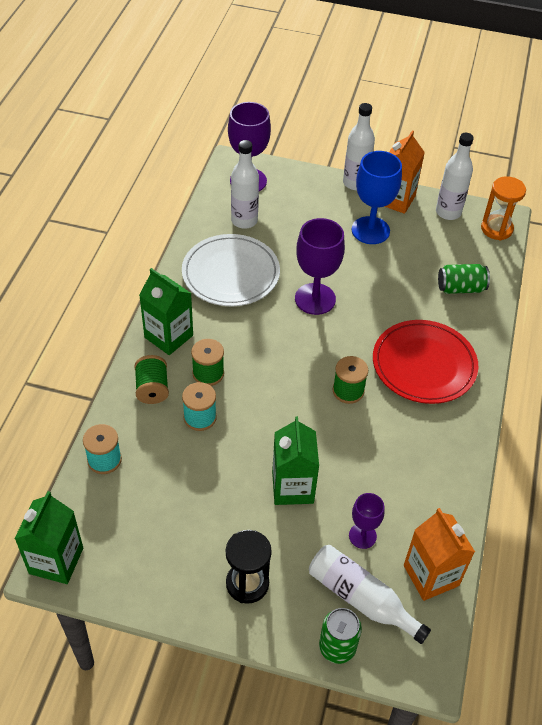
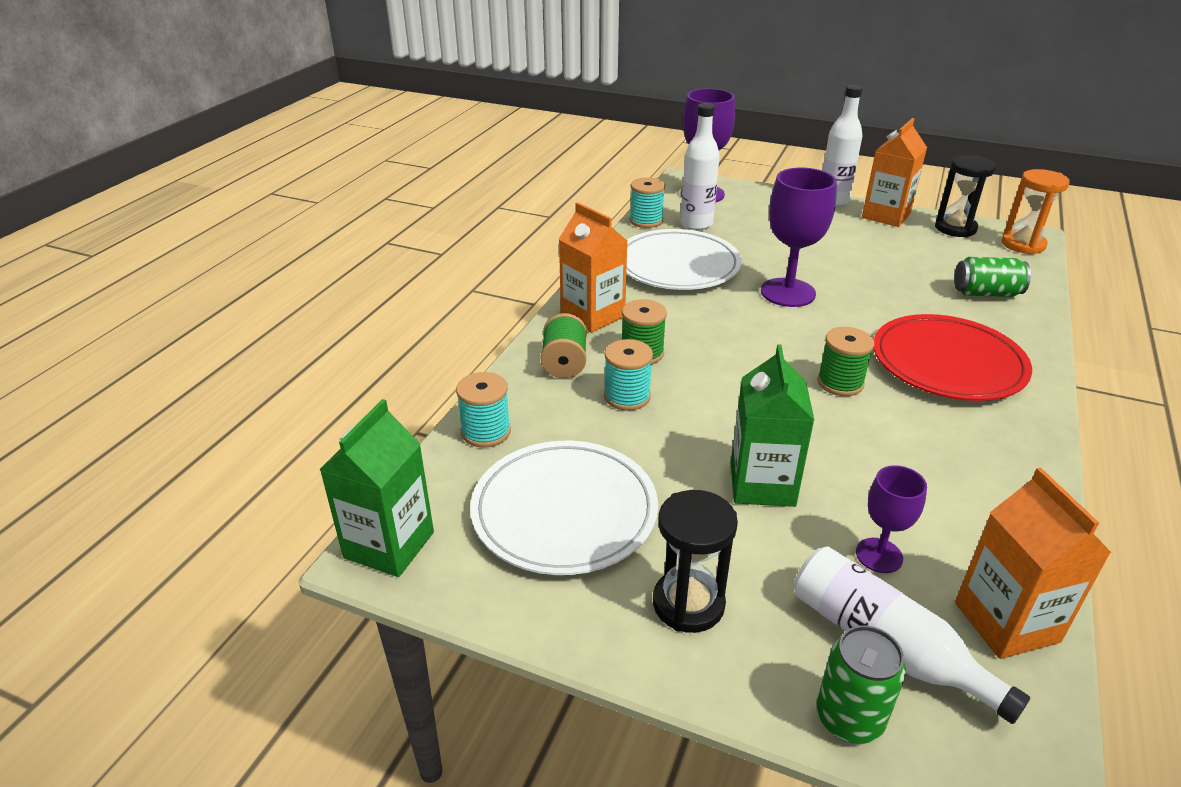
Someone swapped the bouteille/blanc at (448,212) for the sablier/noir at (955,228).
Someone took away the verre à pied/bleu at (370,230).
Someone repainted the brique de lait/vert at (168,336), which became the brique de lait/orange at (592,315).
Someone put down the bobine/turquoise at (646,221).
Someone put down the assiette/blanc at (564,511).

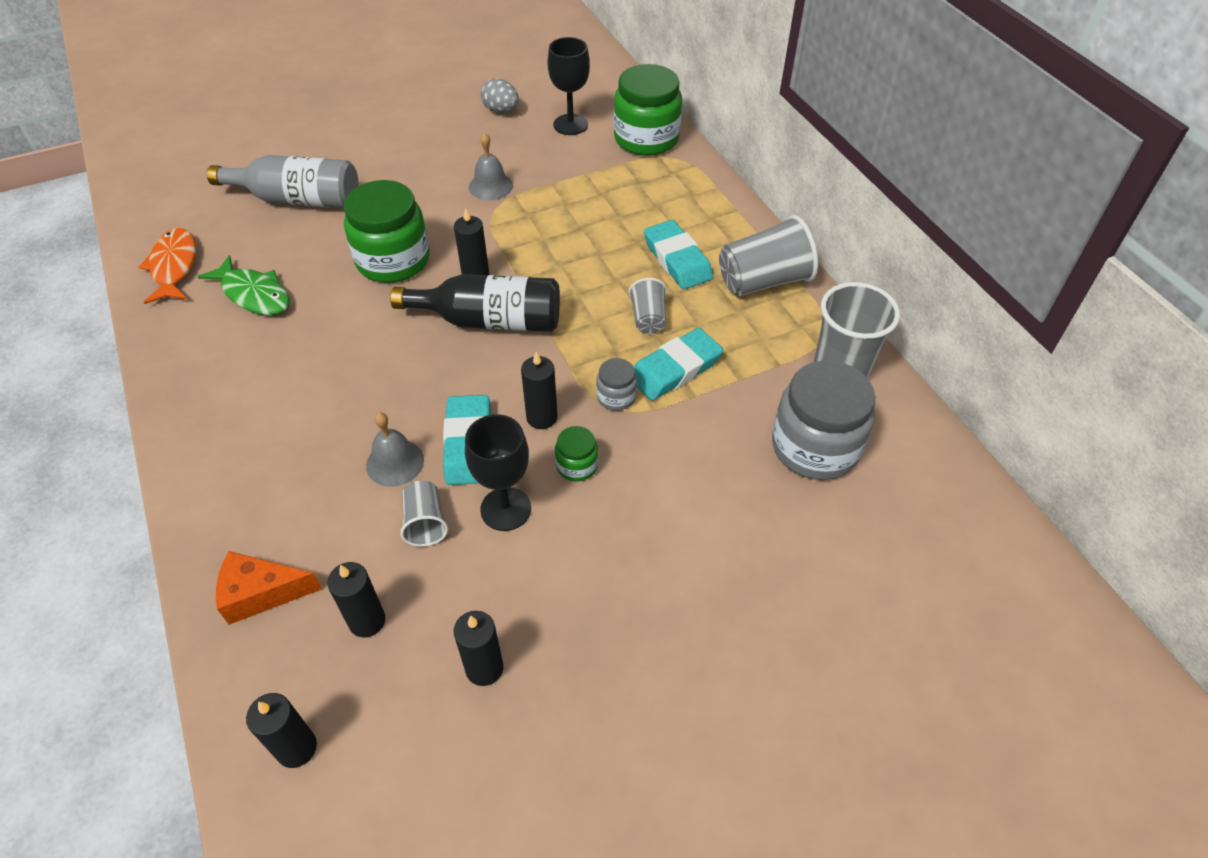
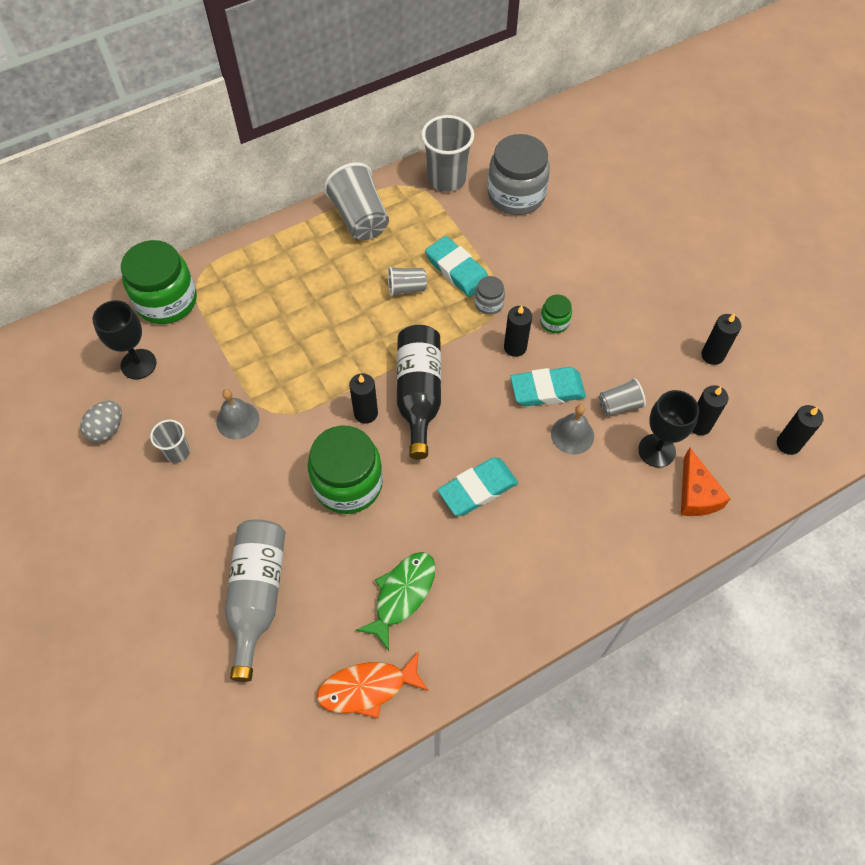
Someone carried the gomme/turquoise from (677,259) to (477,489).
Someone carried the verre à pied/noir from (506,509) to (656,450).
Someone put down the gobelet/gris at (177,452).

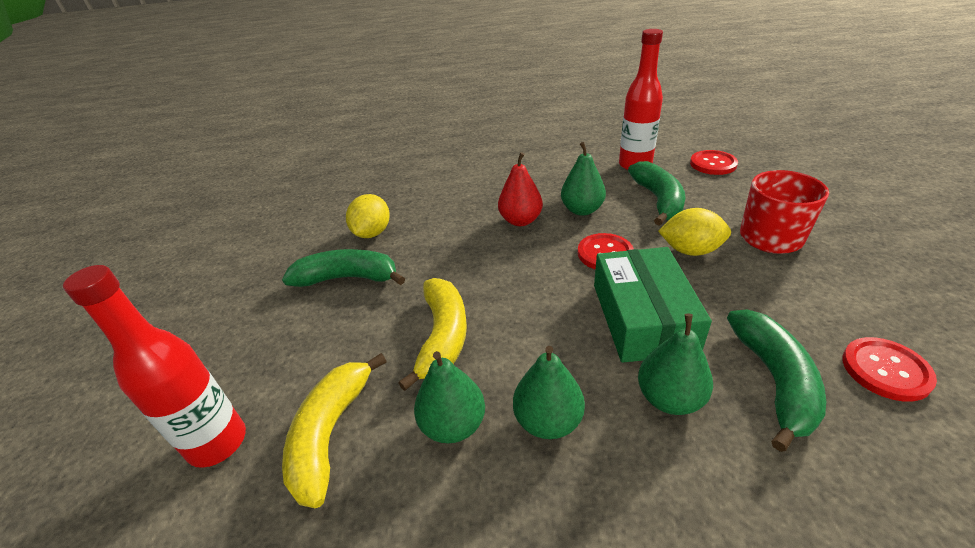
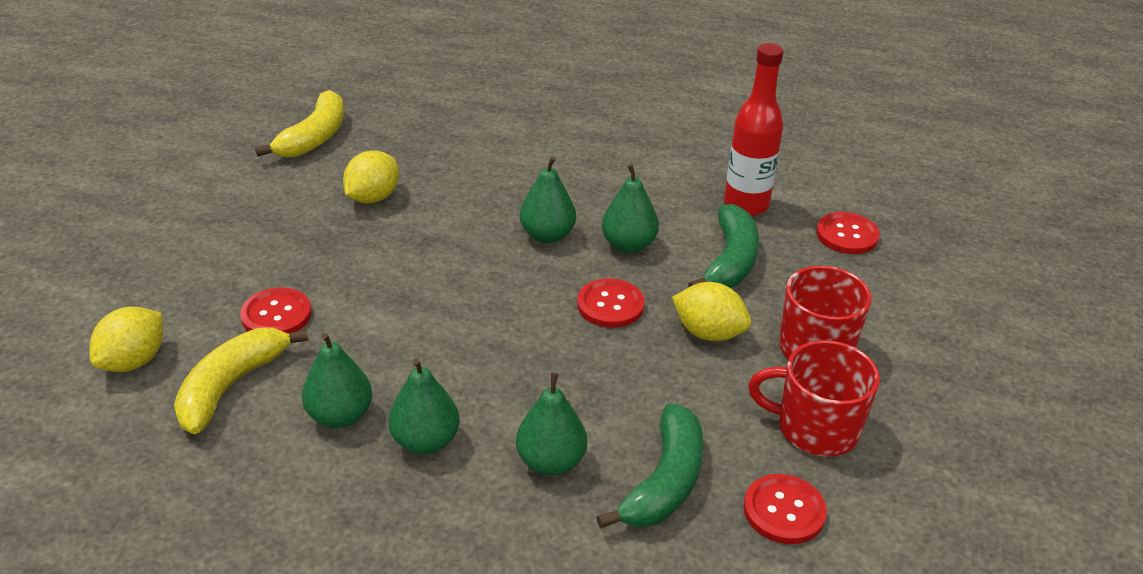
Someone repainted the poire/rouge at (520,220), which became the poire/vert at (547,235).
Someone took away the boîte/vert at (642,317).
Someone took away the banane/vert at (348,278).
Someone swapped the bouteille/rouge at (218,443) for the citron/jaune at (134,361).
Someone carried the banane/jaune from (443,337) to (314,137).
Someone put down the bouton/rouge at (276,315).
Someone put down the tasse/rouge at (815,428).

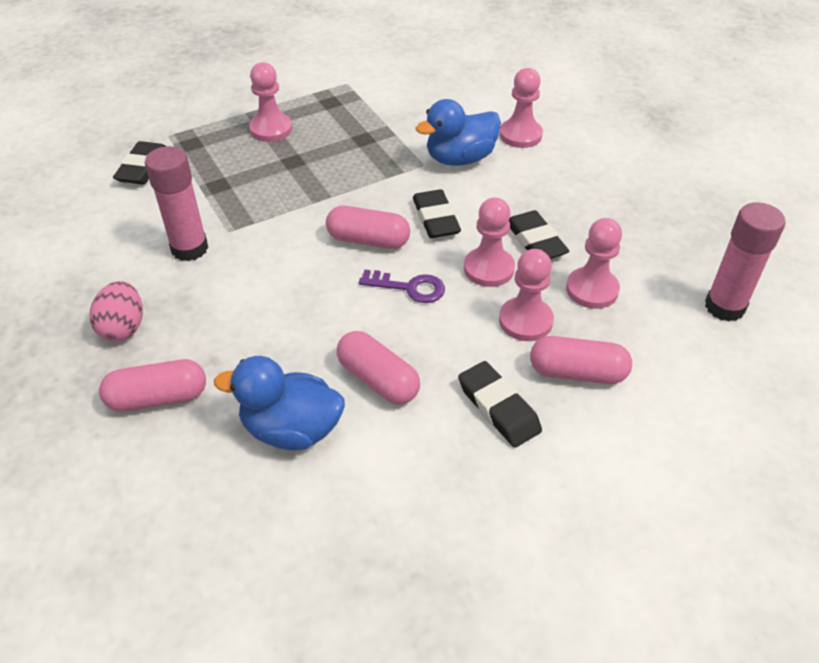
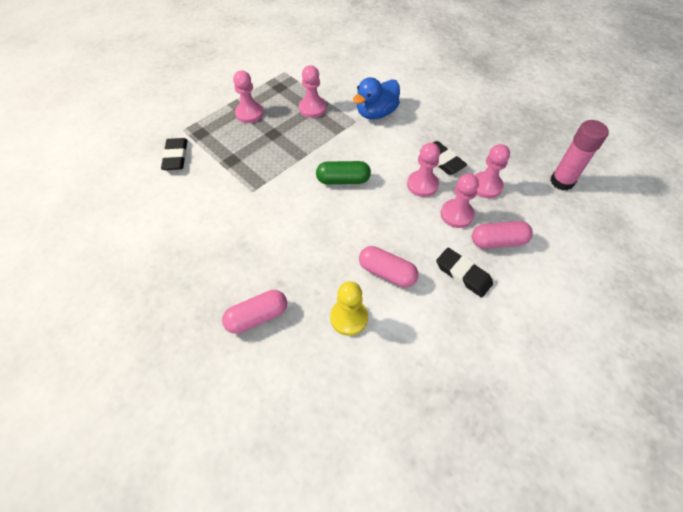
Someone carried the pion/rose from (520,135) to (312,108).
Someone took away the bâton de colle/rose at (189,248).
Someone took away the gomme/noir at (435,218).
Someone repainted the gélule/rose at (368,240), which became the gélule/vert at (343,180).
Someone took away the clé/violet at (409,287).
Someone took away the œuf/rose at (123,327).
Someone swapped the canard/bleu at (291,429) for the pion/jaune at (349,318).

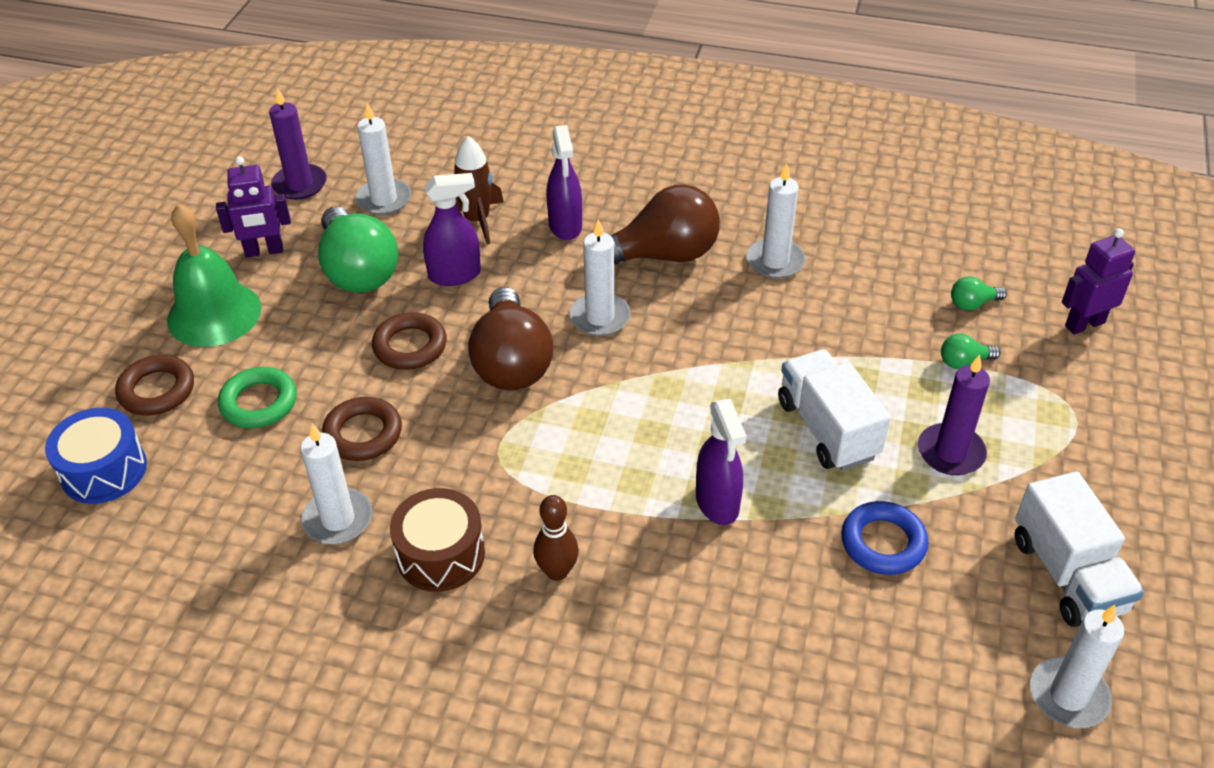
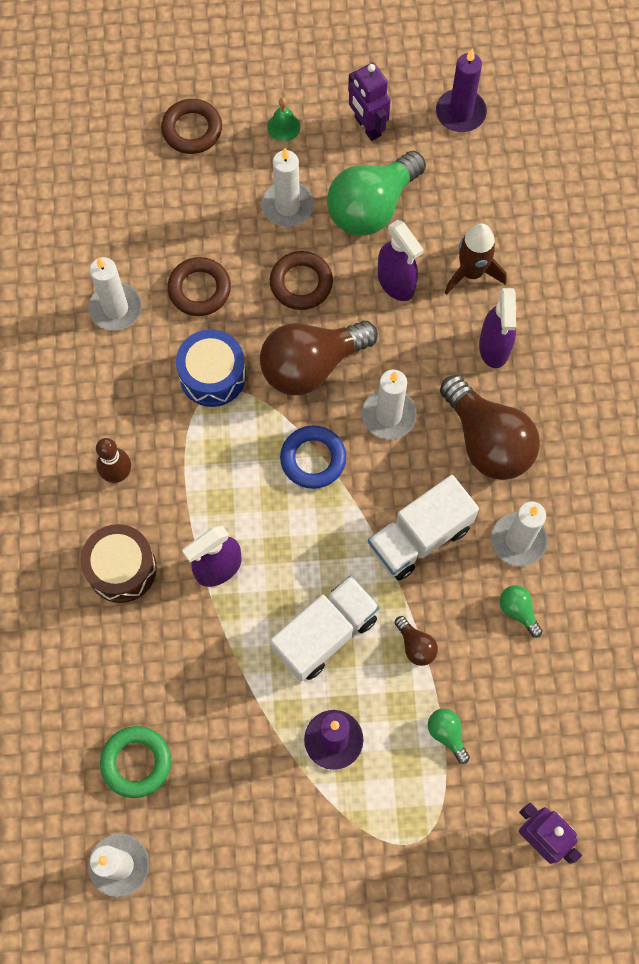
Someone carried the bougie/blanc from (384,199) to (287,206).
Someone rotated the vaporisateur/violet at (565,226) by 60 degrees counterclockwise.
Someone scaled the cloche/vert at (214,313) by 0.43.
Someone carried the ampoule/vert from (972,304) to (518,611).
Someone carried the anneau/vert from (259,402) to (136,762).
Someone carried the tambour/bleu from (104,470) to (212,375).
Someone carried the camion/blanc from (1067,575) to (419,537).
Someone carried the tambour/marron from (440,554) to (121,568).
Someone carried the anneau/bleu from (883,543) to (313,459).
Someone put down the ampoule/marron at (415,645).

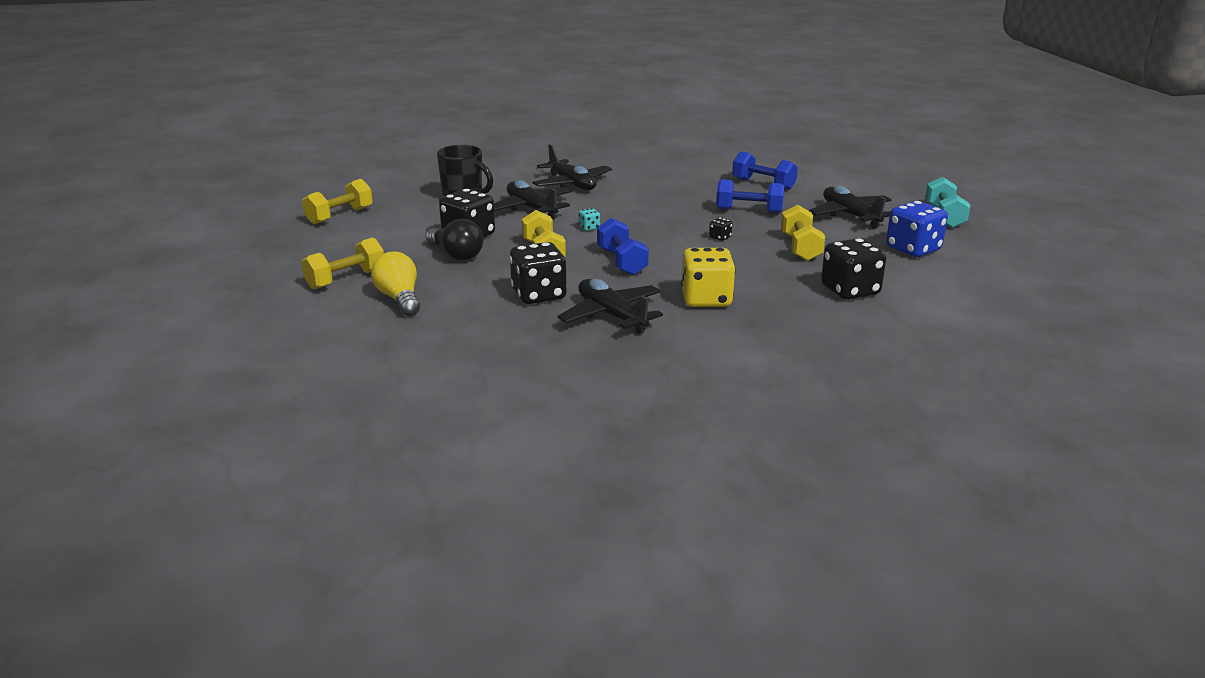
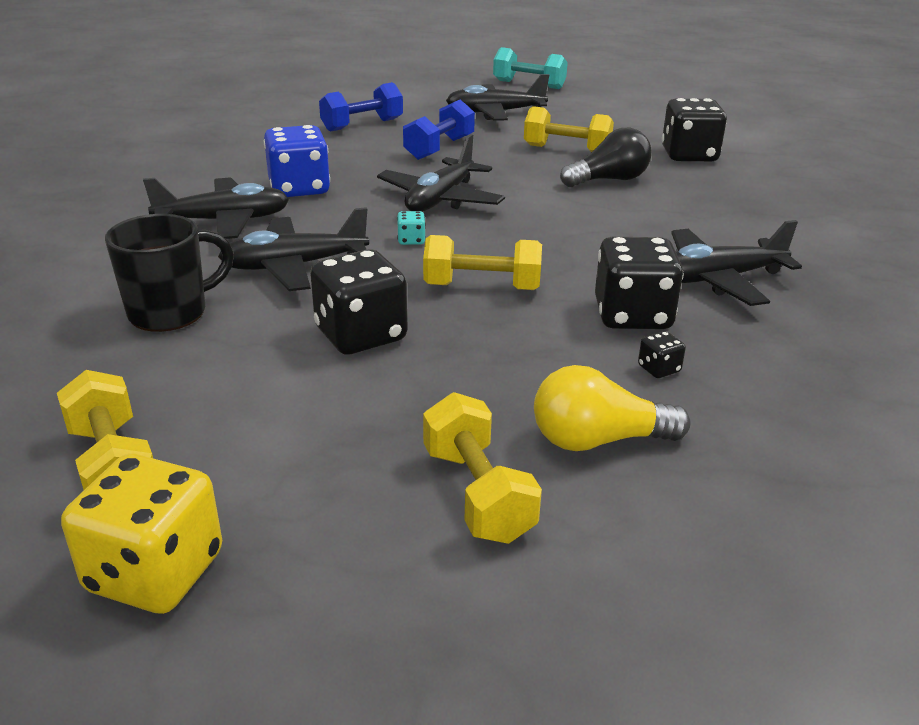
Someone carried the dé/bleu from (913,249) to (299,188).
Someone carried the dé/noir from (720,237) to (659,369).
Someone took away the haltère/bleu at (622,262).
Someone carried the ampoule/noir from (456,255) to (609,180).
Someone carried the dé/jaune from (706,299) to (155,572).
Someone put down the avion/noir at (440,199).

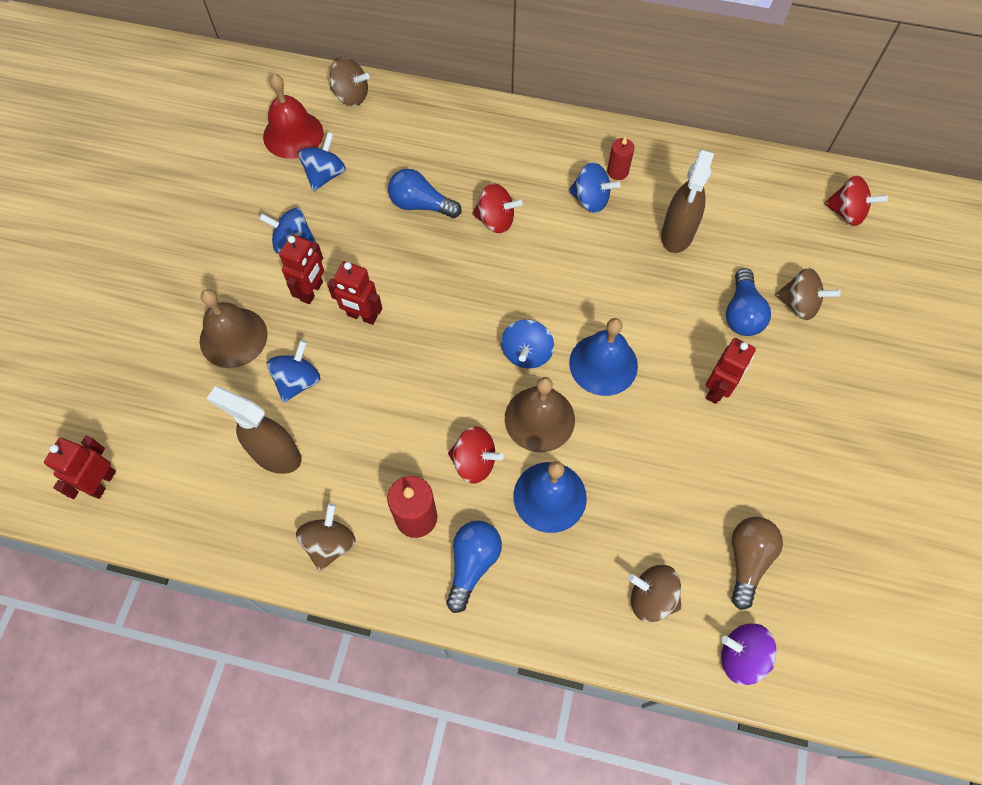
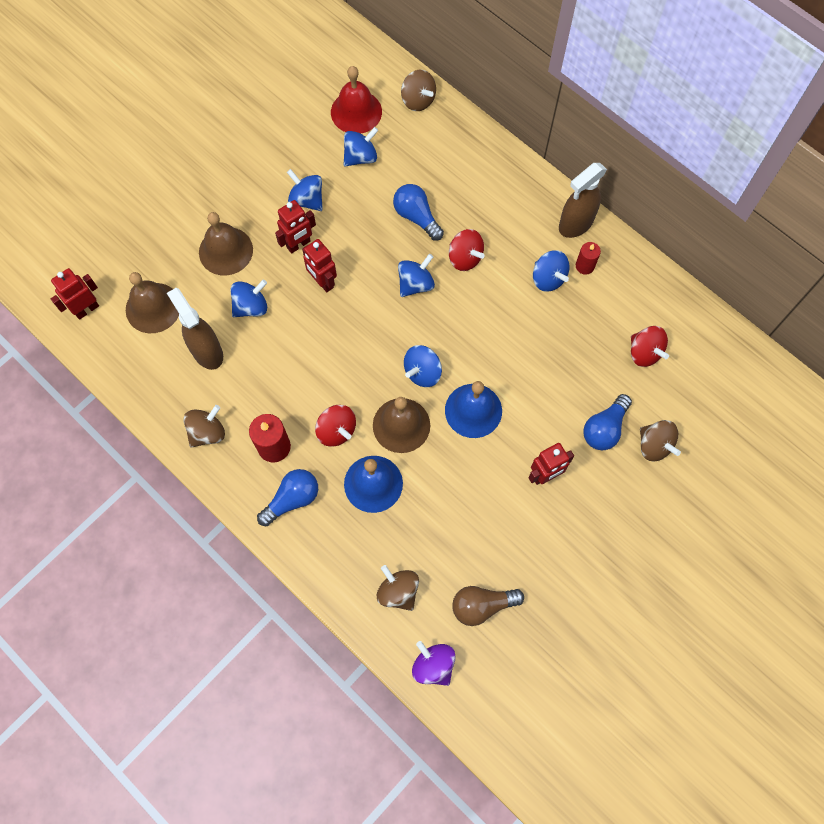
Someone carried the vaporisateur/marron from (677,235) to (575,224).
Someone carried the toupie/rouge from (846,213) to (644,353).
Someone rotated the ampoule/marron at (747,560) by 150 degrees counterclockwise.
Someone put down the toupie/bleu at (415,284).
Someone put down the cloche/marron at (153,307).

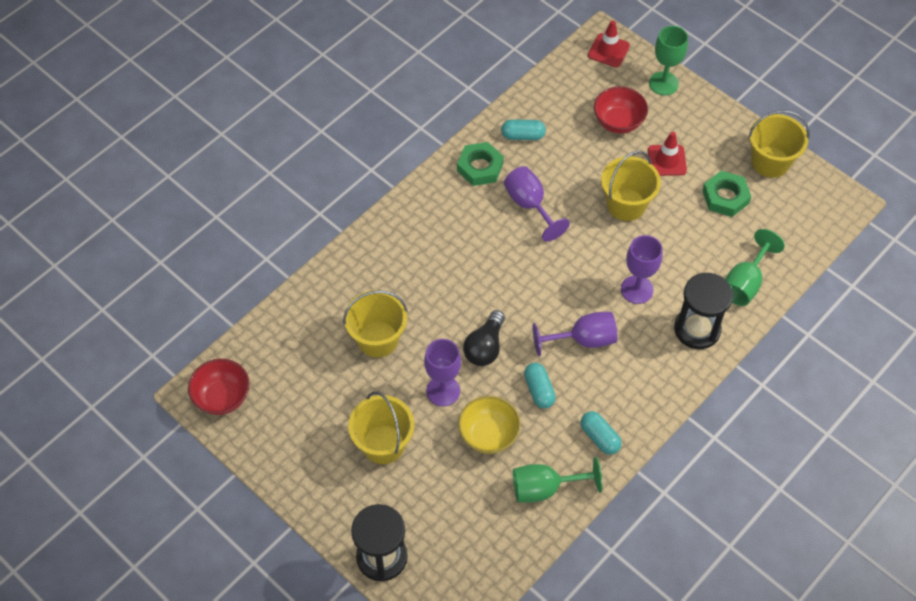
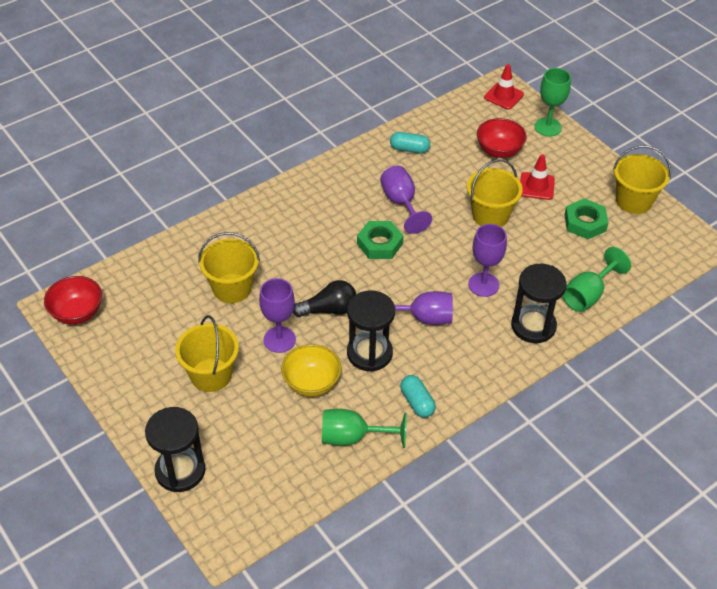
Someone carried the écrou/vert from (480,167) to (379,244).
Someone rotated the ampoule/noir at (485,347) by 135 degrees counterclockwise.
Someone swapped the gélule/turquoise at (539,390) for the sablier/noir at (369,353).

